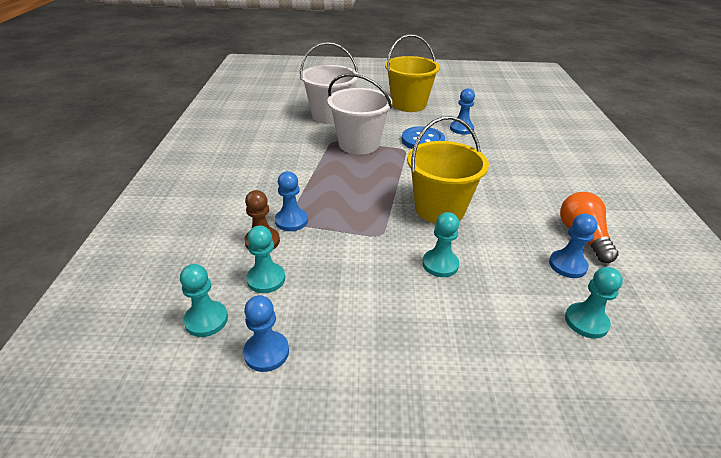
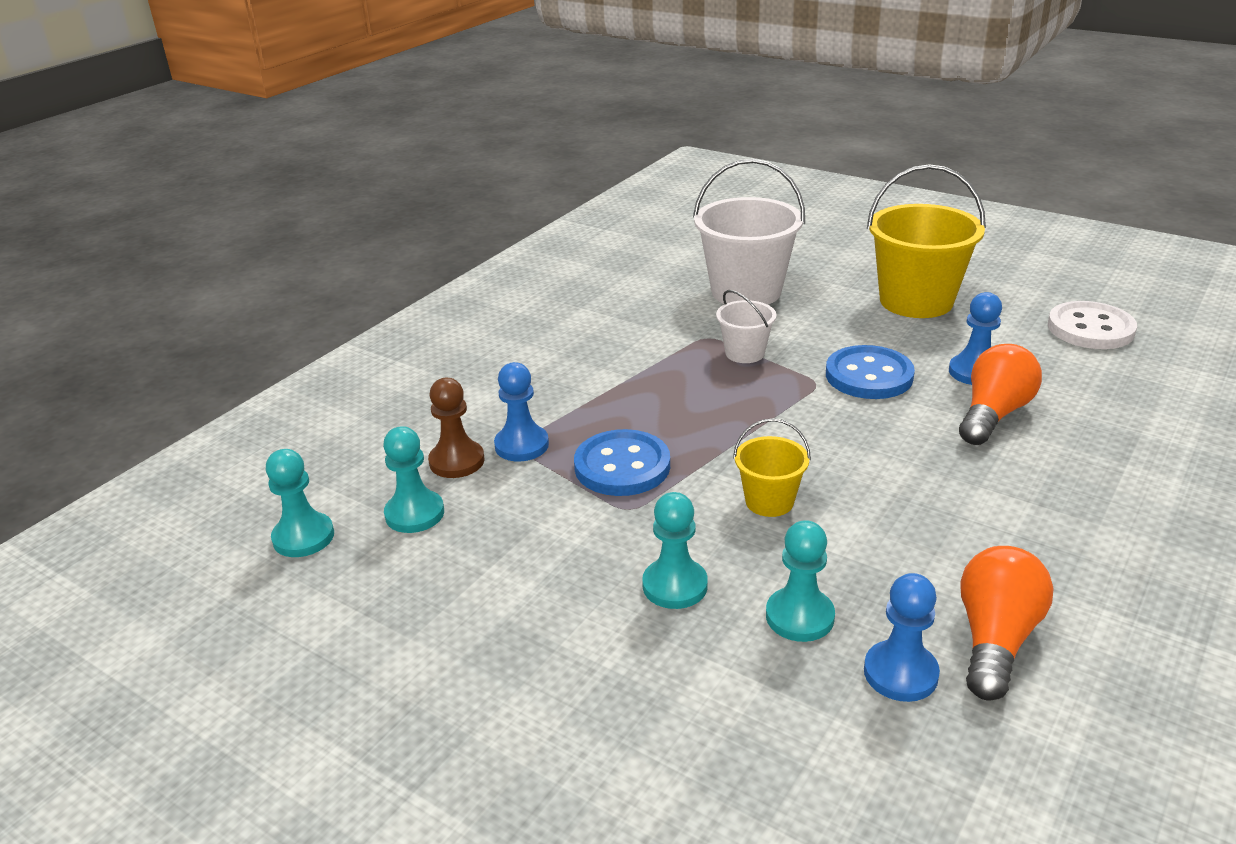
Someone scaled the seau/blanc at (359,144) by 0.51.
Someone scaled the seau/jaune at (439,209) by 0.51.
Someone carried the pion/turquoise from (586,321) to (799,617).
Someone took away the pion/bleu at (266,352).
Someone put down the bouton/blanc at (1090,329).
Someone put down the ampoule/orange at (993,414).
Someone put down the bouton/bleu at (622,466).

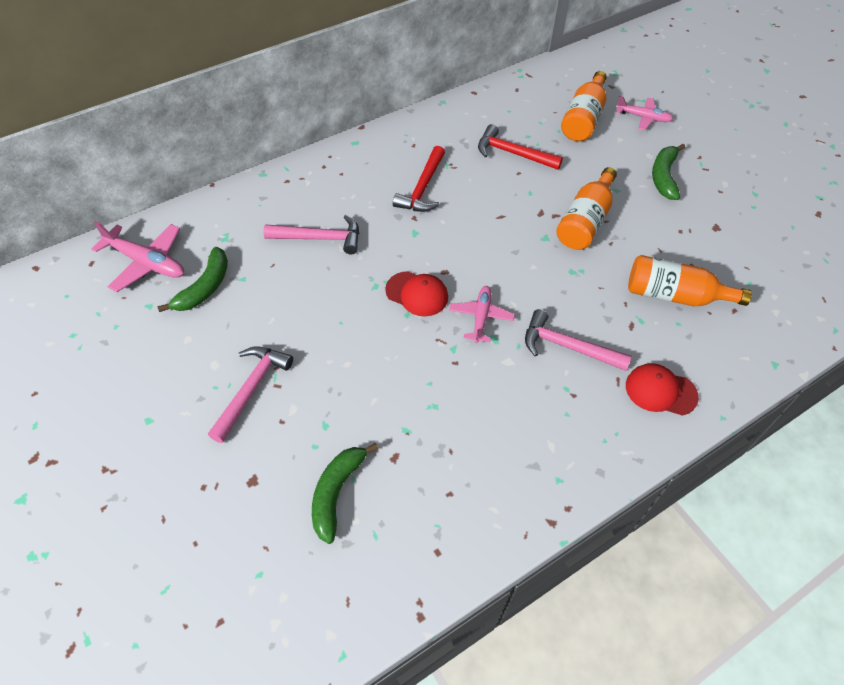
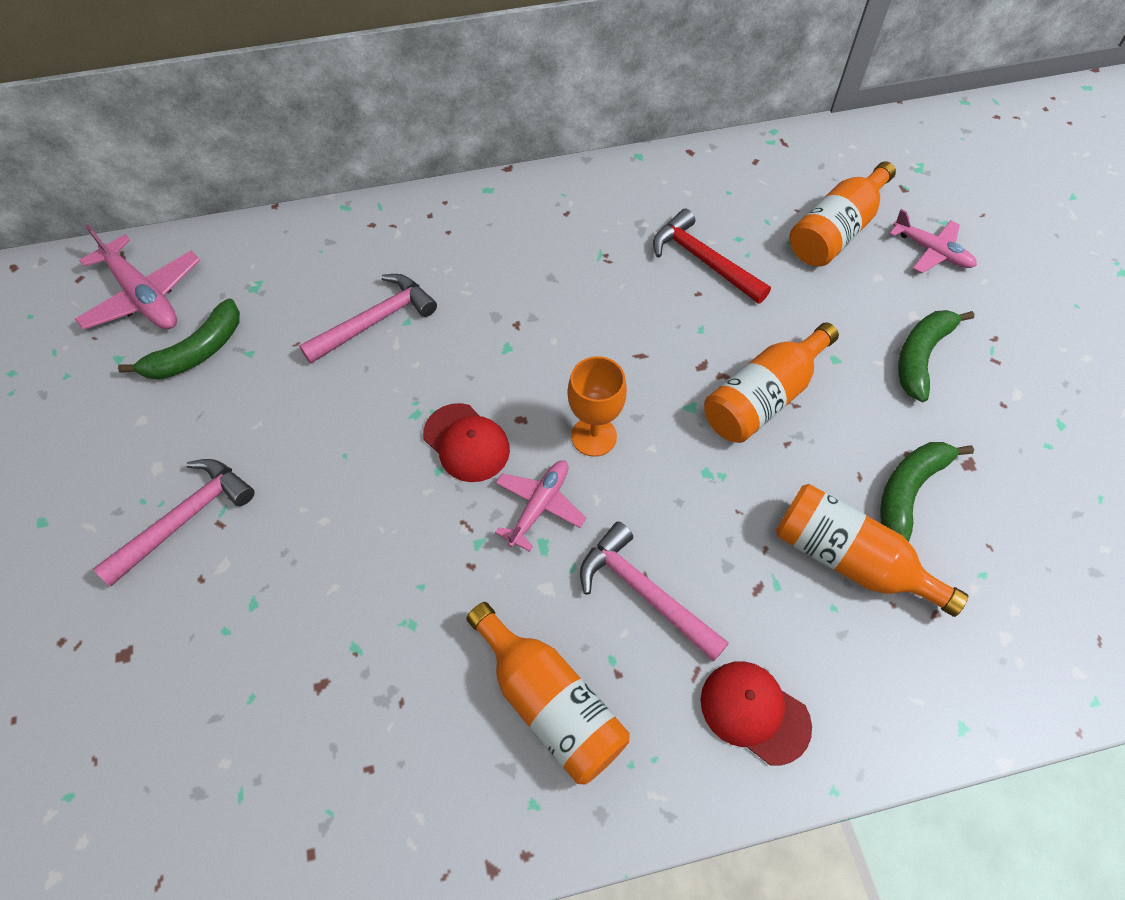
Someone took away the marteau/rouge at (423,188).
Someone rotated the marteau/rose at (320,238) by 60 degrees counterclockwise.
Someone carried the banane/vert from (337,492) to (909,490).
Someone put down the verre à pied/orange at (594,436).
Someone put down the bouteille/orange at (549,703).

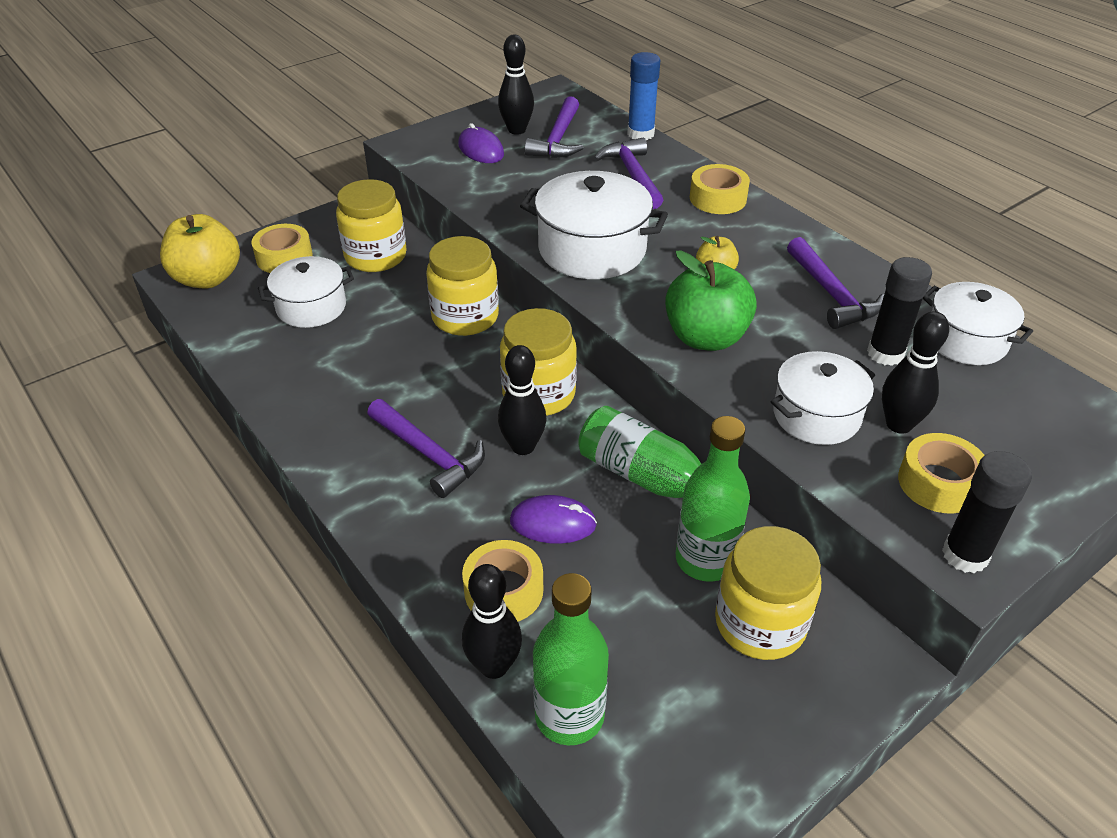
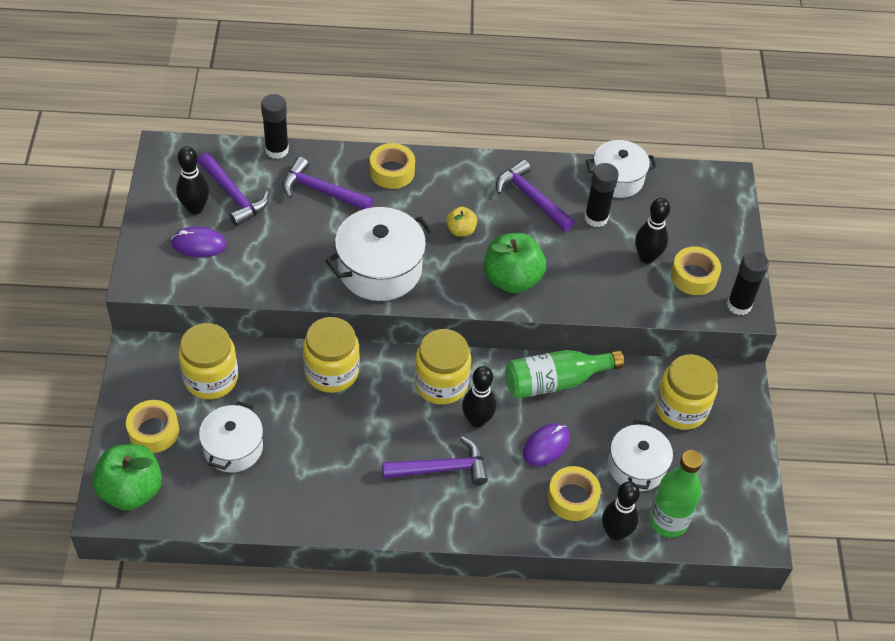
Someone repainted the bâton de colle/bleu at (640,134), which became the bâton de colle/noir at (277,150).
Someone repainted the pomme/jaune at (207,278), which became the pomme/vert at (131,490).
Someone rotated the marteau/violet at (832,294) by 150 degrees counterclockwise.
Someone carried the marmite/blanc from (816,415) to (636,466).
Someone took away the bouteille/vert at (705,560).

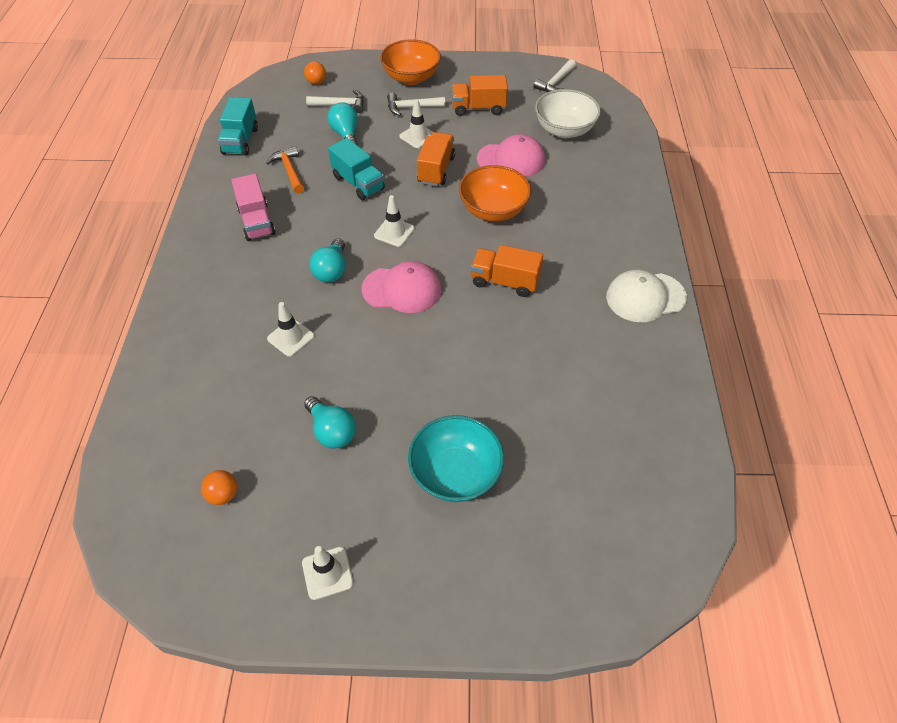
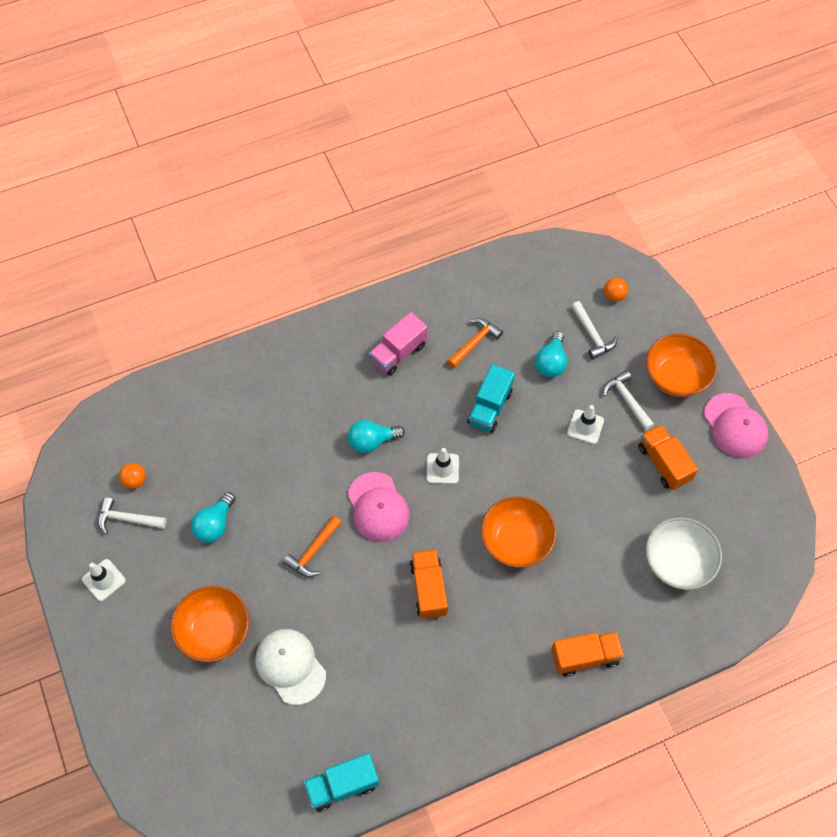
Someone carried the marteau/blanc from (555,83) to (127,519).
Someone carried the camion/turquoise from (240,141) to (342,785).
Someone rotated the ampoule/turquoise at (346,134) by 150 degrees clockwise.
Someone carried the camion/orange from (436,170) to (585,657).
Someone carried the casquette/rose from (511,160) to (735,426).
Someone carried the casquette/blanc from (645,297) to (290,666).
Someone took away the cône de chantier/blanc at (291,337).
Someone repainted the bol/turquoise at (455,473), which became the bol/orange at (214,631).
Someone put down the marteau/orange at (313,551).

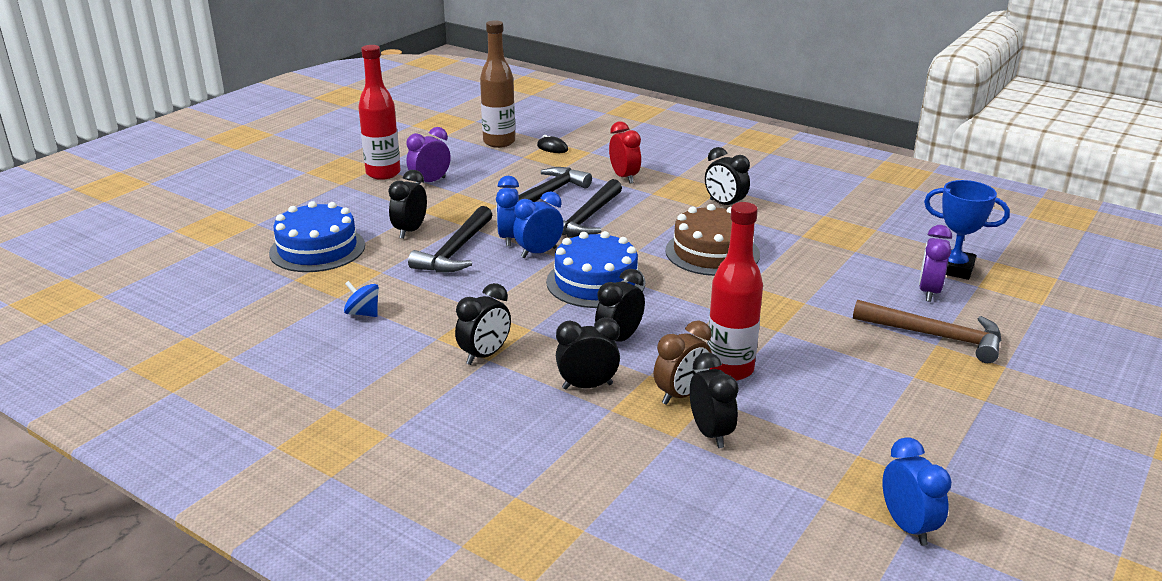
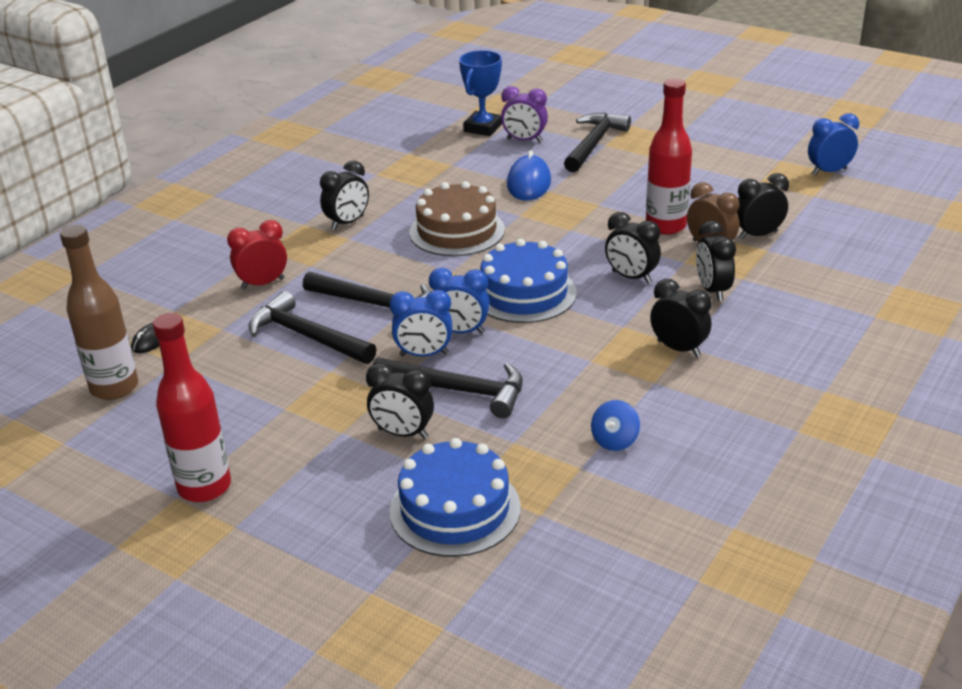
Someone took away the réveil/violet at (430,182).
Someone rotated the réveil/bleu at (538,253) by 45 degrees counterclockwise.
Someone repainted the marteau/marron at (936,336), which became the marteau/noir at (594,144).
Someone put down the souris/bleu at (529,183).

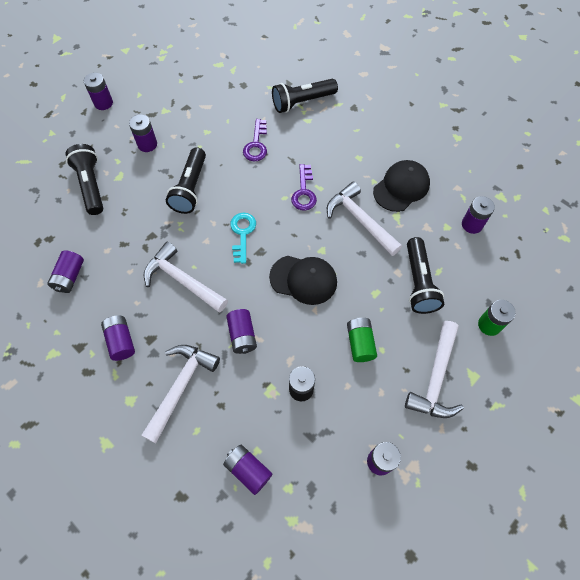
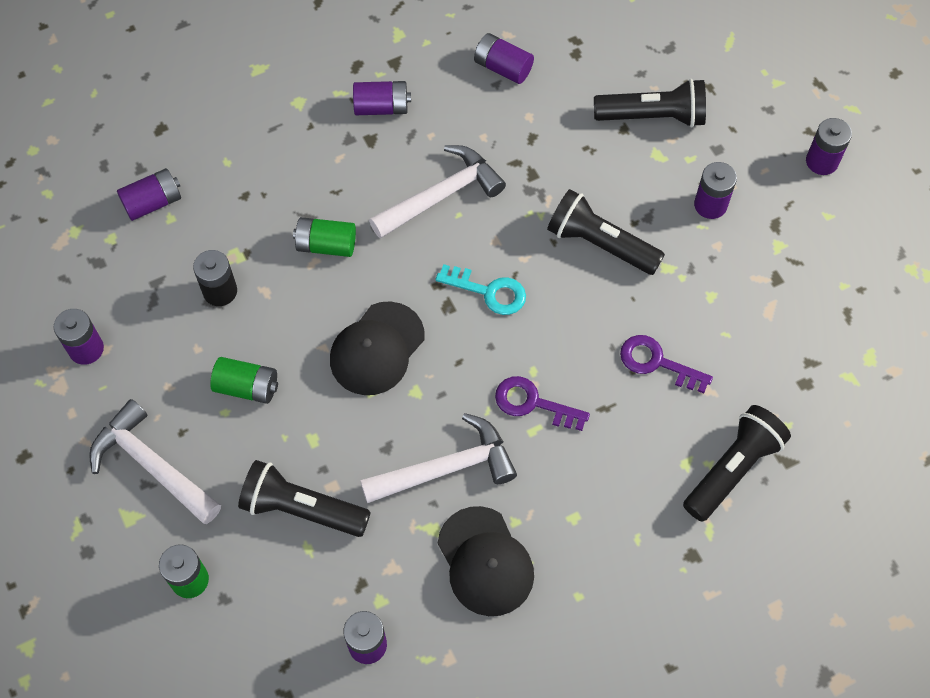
Someone rotated the lampe de poche/noir at (302,102) by 45 degrees clockwise.
Someone repainted the pile/violet at (242,335), which became the pile/vert at (326,245).
Someone took away the marteau/blanc at (181,386).

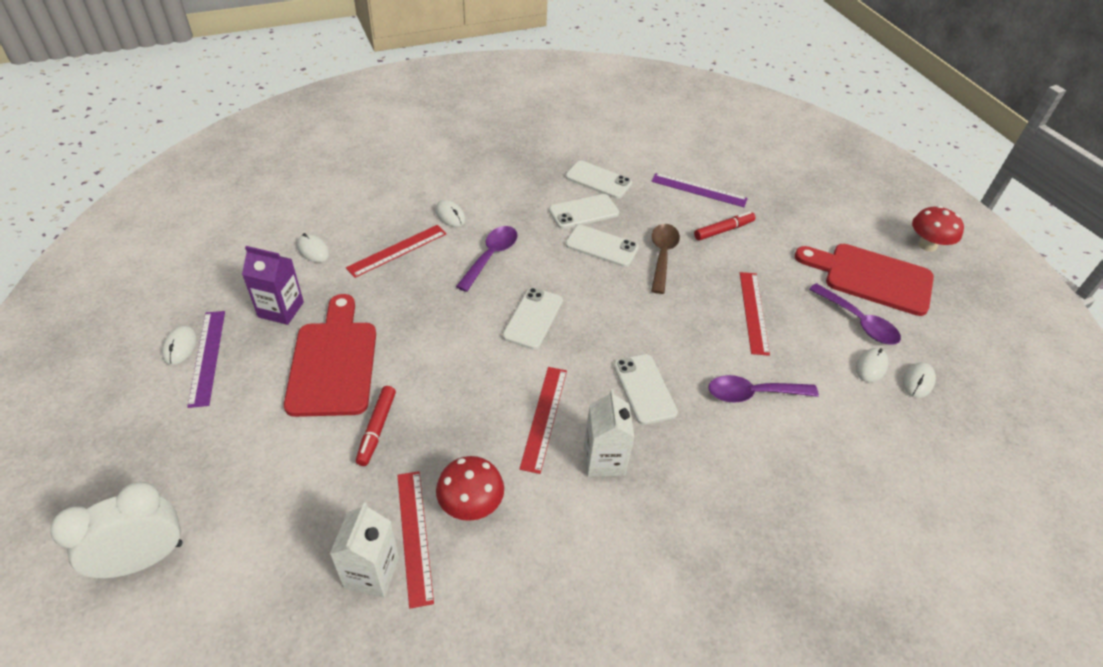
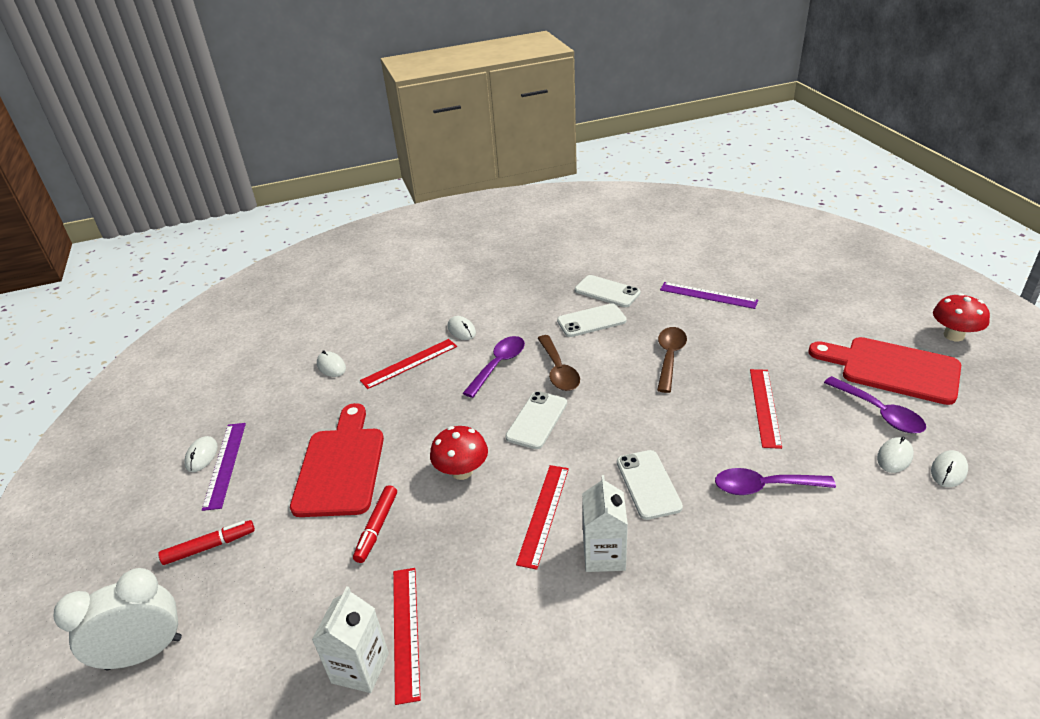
Someone carried the feutre/rouge from (723,230) to (209,547).
Someone took away the téléphone/blanc at (601,246).
Someone took away the brique de lait/violet at (281,309).
Someone carried the champignon/rouge from (471,504) to (462,471).
Someone put down the cuillère/marron at (558,370).

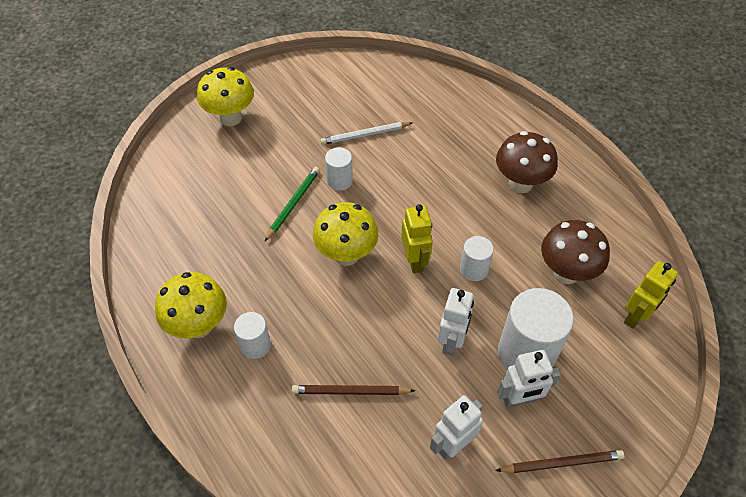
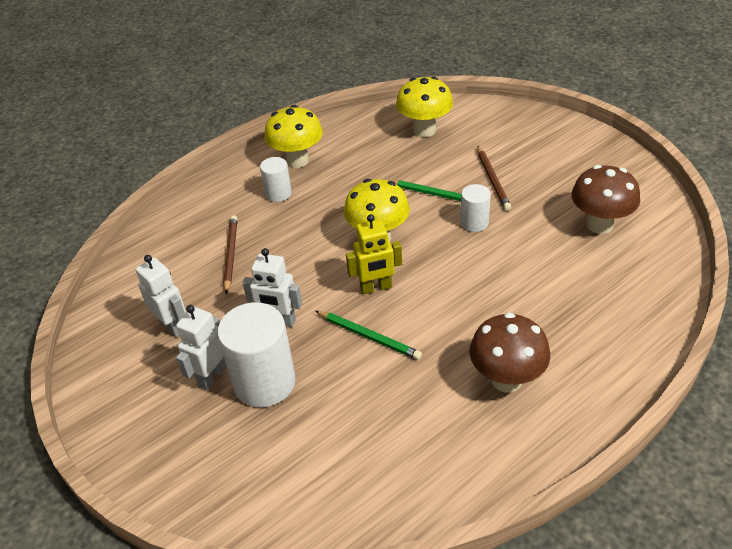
Someone carried the champignon/jaune from (231,118) to (424,130).
Someone took away the crayon/blanc at (365,135).
Someone carried the champignon/marron from (566,273) to (599,225).
Someone swapped the cylindre/blanc at (473,269) for the crayon/vert at (369,336).
Someone took away the robot/jaune at (636,316).
Someone rotated the robot/blanc at (519,400) by 45 degrees clockwise.
Someone carried the crayon/marron from (561,463) to (493,180).

